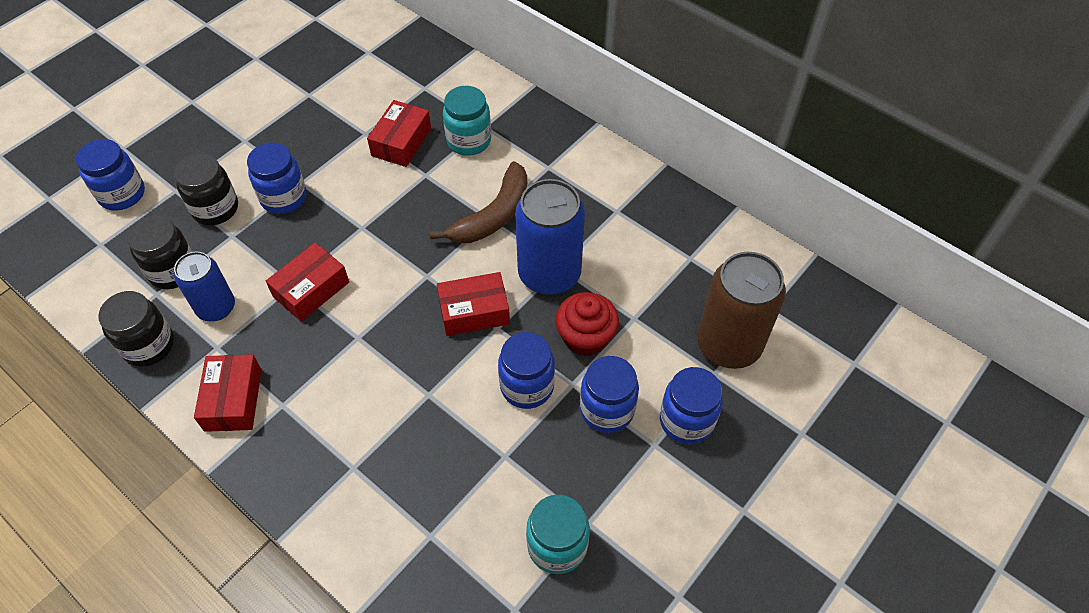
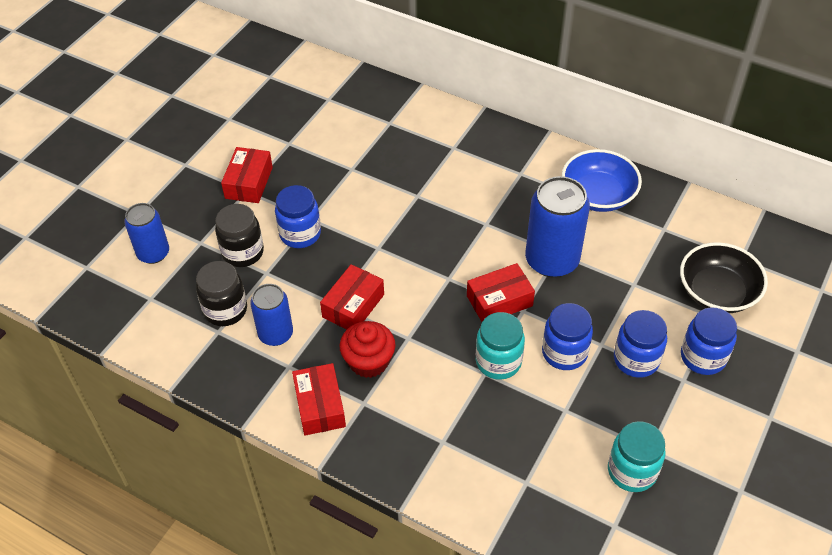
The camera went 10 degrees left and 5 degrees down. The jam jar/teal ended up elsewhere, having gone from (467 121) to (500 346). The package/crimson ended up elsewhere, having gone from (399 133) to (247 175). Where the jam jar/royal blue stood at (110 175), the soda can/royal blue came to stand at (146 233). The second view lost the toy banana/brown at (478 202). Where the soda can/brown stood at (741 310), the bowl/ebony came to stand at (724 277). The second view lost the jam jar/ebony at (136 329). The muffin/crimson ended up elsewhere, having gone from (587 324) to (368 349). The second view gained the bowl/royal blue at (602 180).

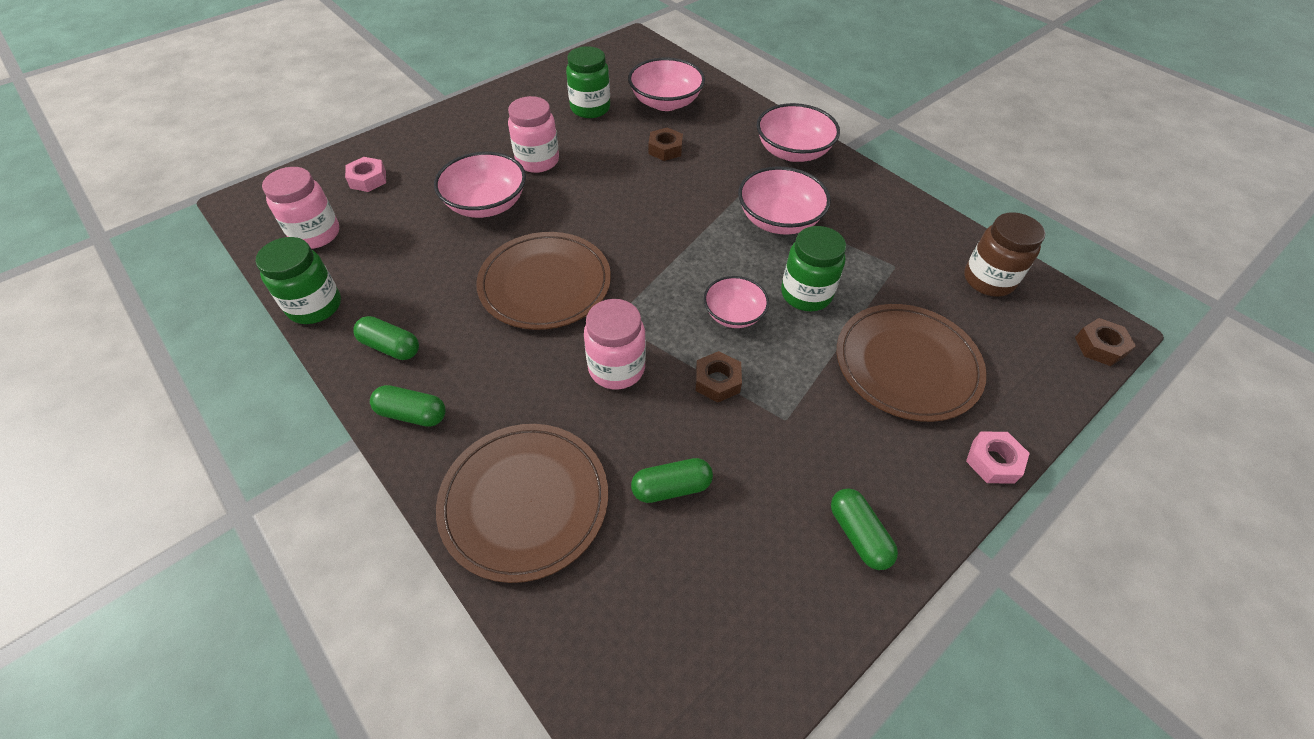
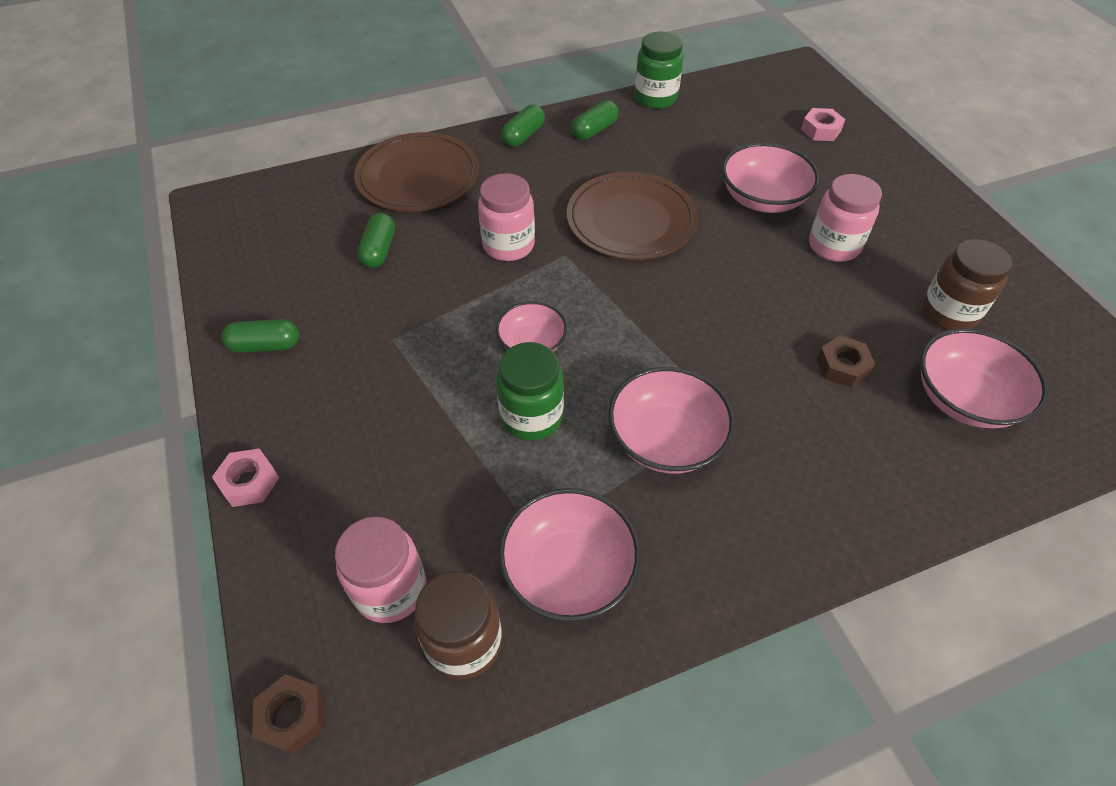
The camera went 110 degrees right and 0 degrees up. What was the jam jar/leaf-green at (588 82) turned into the jam jar/brown at (967 284). The bowl/rosy ended up elsewhere, having gone from (798 132) to (569 555). The jam jar/rosy ended up elsewhere, having gone from (300 208) to (380 570). The second view lost the dinner plate/brown at (912 363). The second view lost the nut/brown at (719 376).

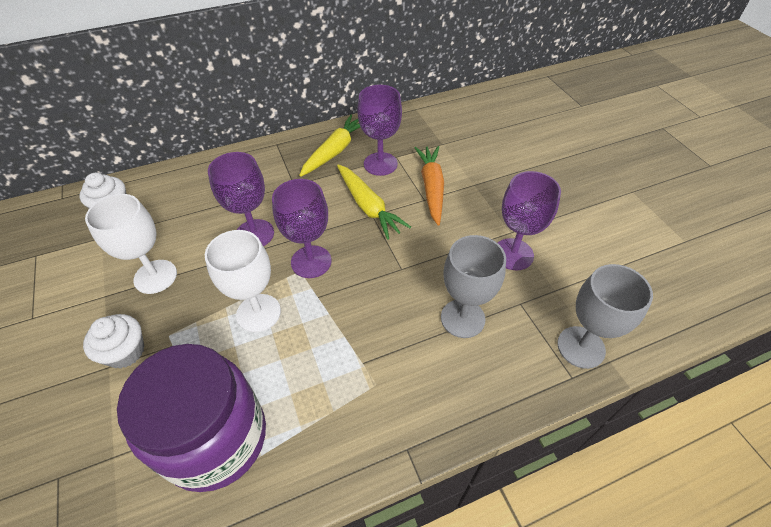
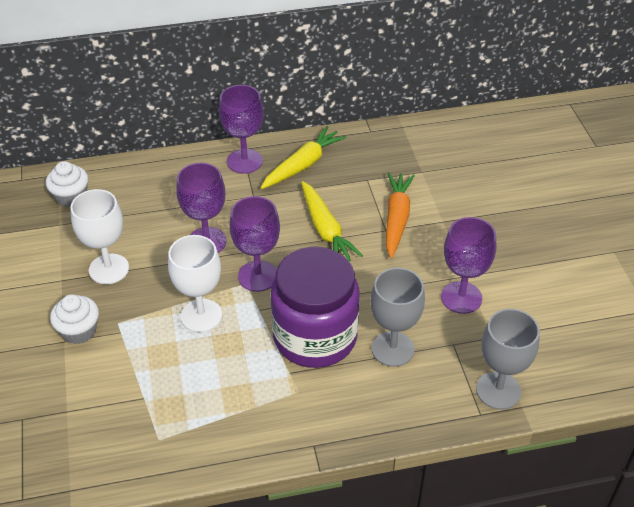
The camera went 10 degrees right and 5 degrees down. The wine glass/royal purple ended up elsewhere, having gone from (379 130) to (241 129). The jam jar/royal purple ended up elsewhere, having gone from (191 418) to (315 307).

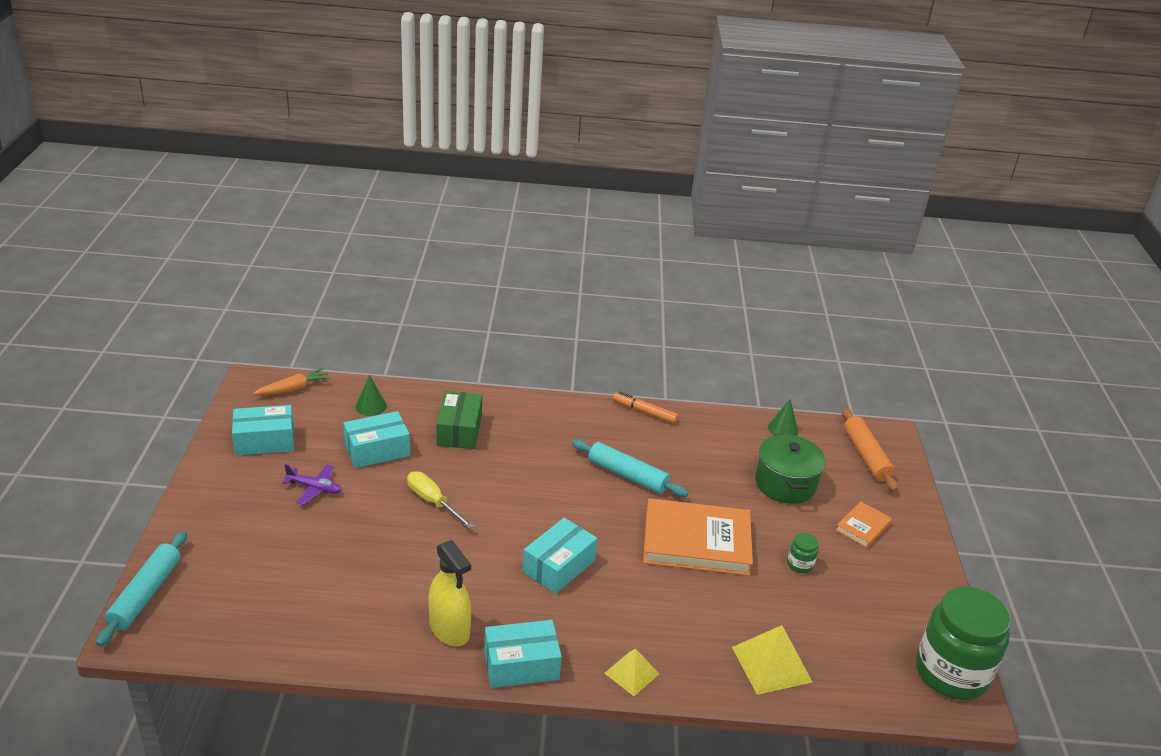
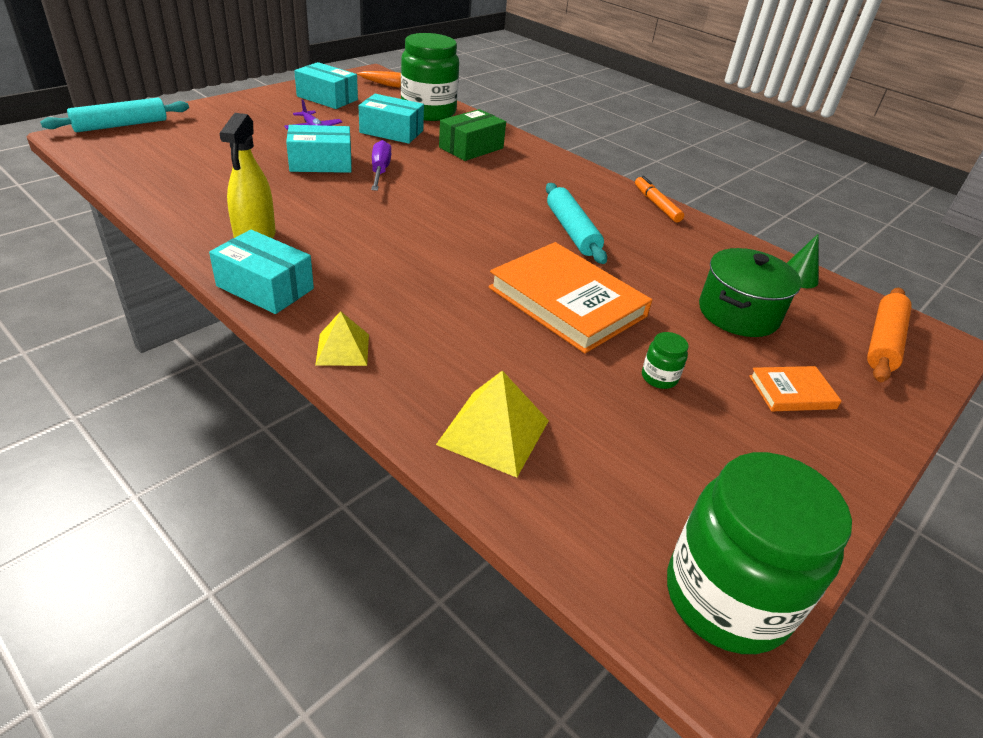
The camera went 40 degrees right and 5 degrees up. Where the cone/leaf-green stood at (371 395), the jam jar/leaf-green came to stand at (430 77). What was the hand screwdriver/yellow at (440 500) turned into the hand screwdriver/royal purple at (381 165). The package/teal ended up elsewhere, having gone from (559 556) to (319 149).

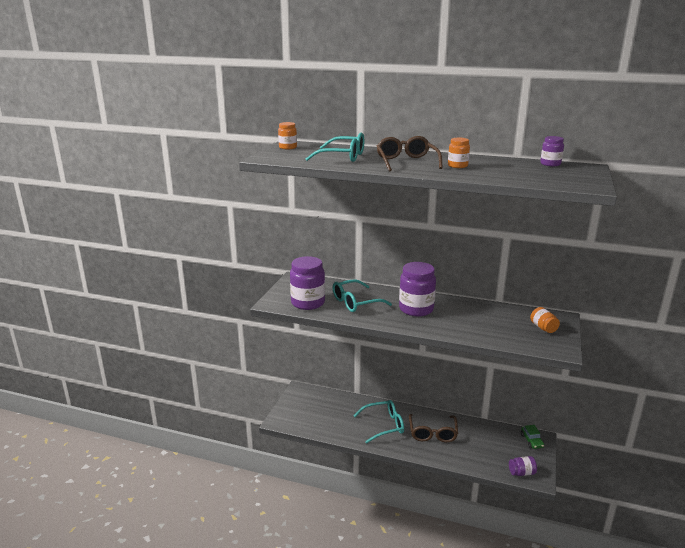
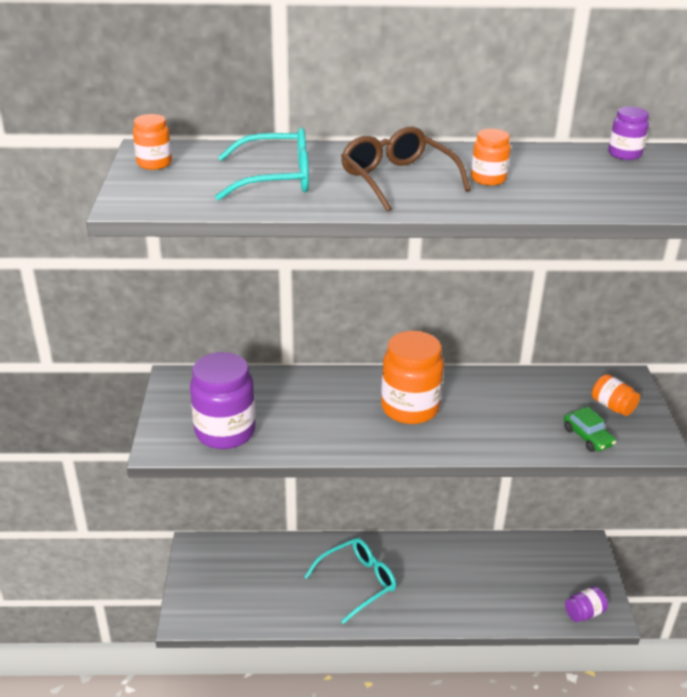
The camera went 20 degrees left and 10 degrees up. What was the jam jar/royal purple at (417 289) turned into the jam jar/orange at (412 377). The second view lost the eyeglasses/teal at (362 295). The second view lost the eyeglasses/brown at (433 428). The toy car/leaf-green ended up elsewhere, having gone from (532 437) to (590 429).

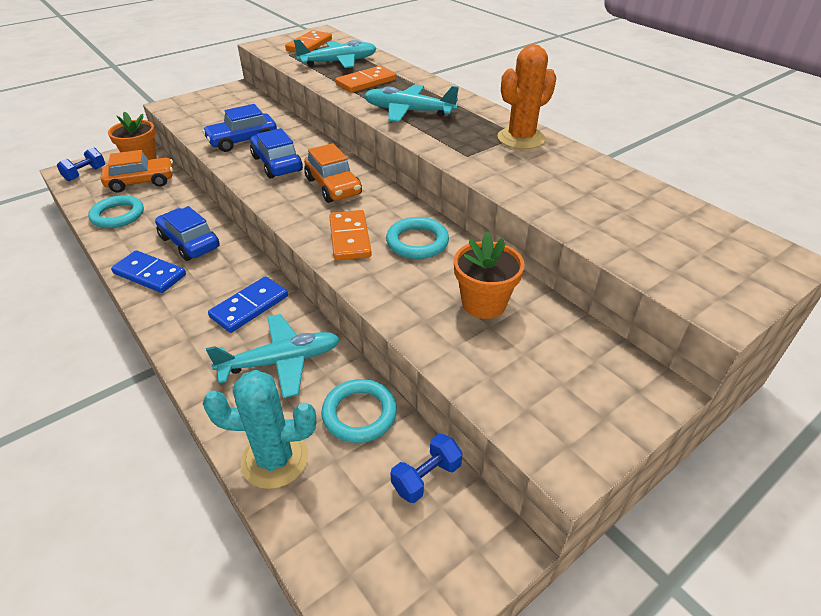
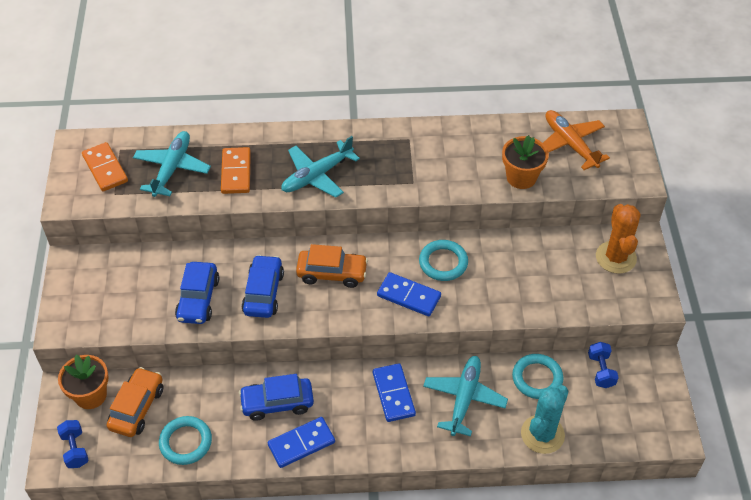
The camera went 55 degrees left and 10 degrees up. The prickly plant/orange ended up elsewhere, having gone from (527 96) to (618 239). The toy car/royal blue at (276 153) ended up facing another way, 90 degrees clockwise from before. What was the domino piece/orange at (350 235) turned into the domino piece/royal blue at (409 294). The flower pot/orange ended up elsewhere, having gone from (489 275) to (525 162). The second view gained the toy plane/orange at (576 140).

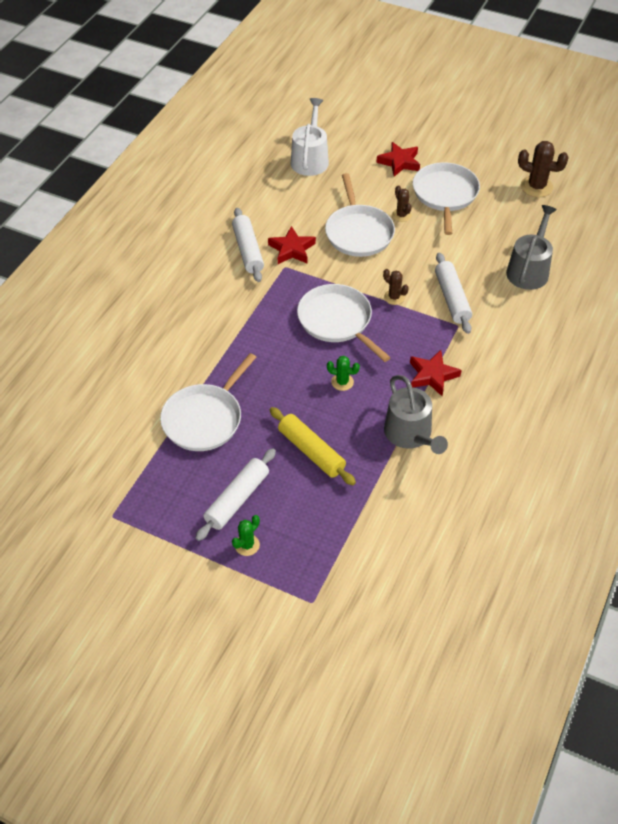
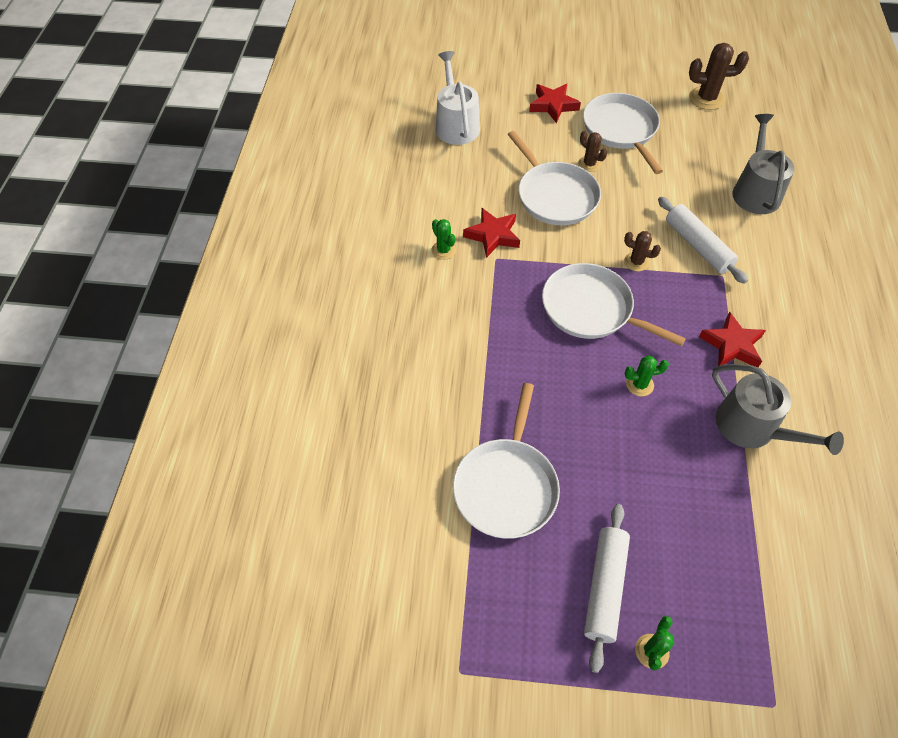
The camera went 20 degrees left and 5 degrees up. Where the rolling pin/white stood at (248 245), the prickly plant/leaf-green came to stand at (443 239). The second view lost the rolling pin/yellow at (313 446).

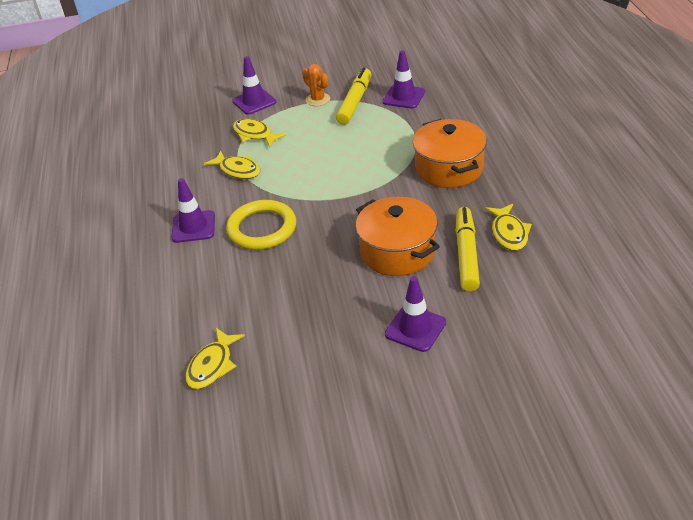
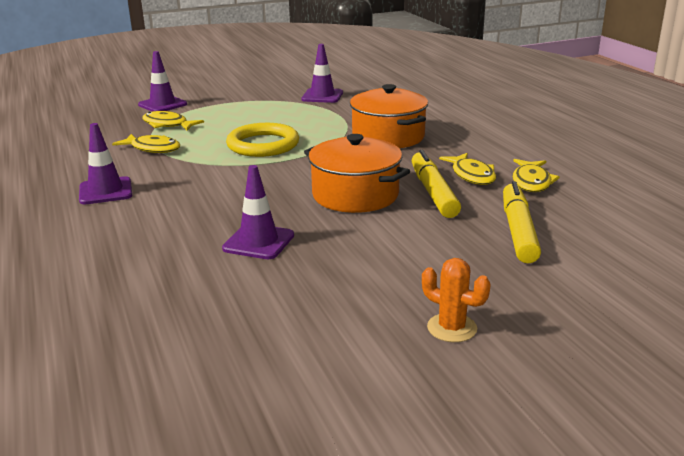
The camera went 15 degrees left and 15 degrees down. The prickly plant/orange ended up elsewhere, having gone from (316 85) to (456 300). The marker/yellow ended up elsewhere, having gone from (353 96) to (522 222). The hoop/yellow ended up elsewhere, having gone from (261 225) to (262 140). The traffic cone/royal purple ended up elsewhere, having gone from (415 314) to (258 212). The fish/yellow ended up elsewhere, having gone from (215 358) to (536 175).

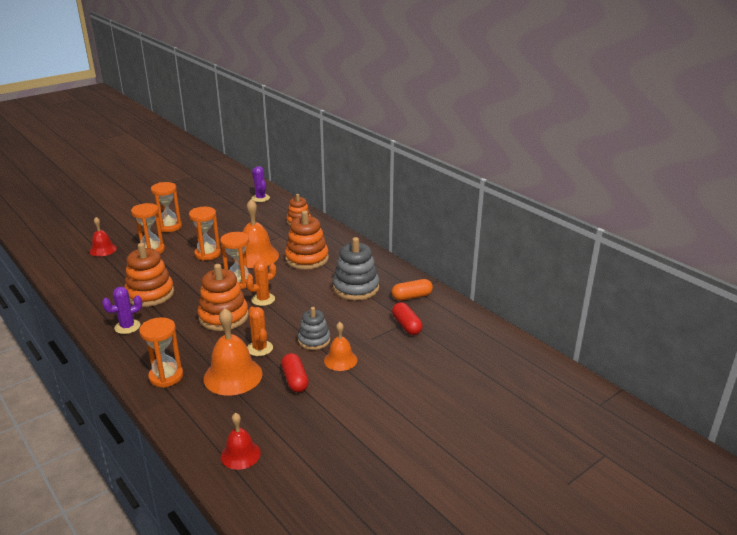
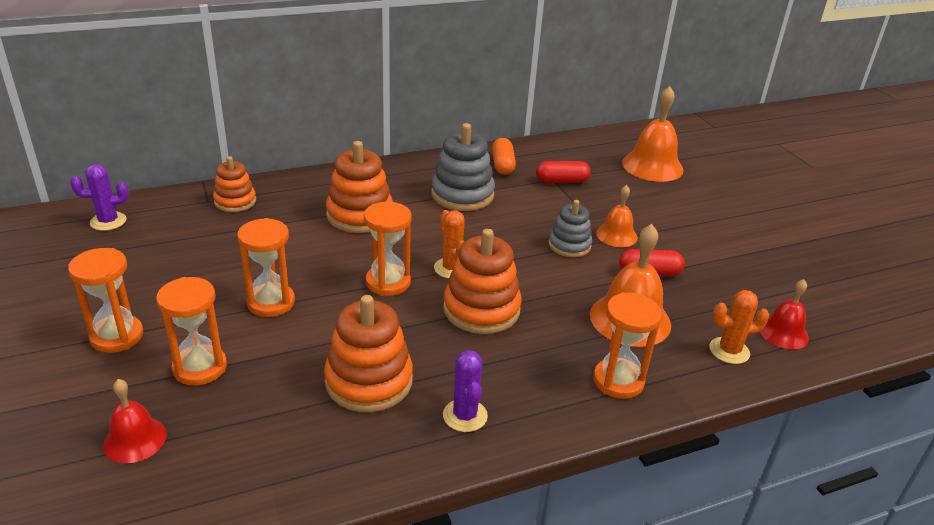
The camera went 75 degrees left and 5 degrees up. The bell/orange ended up elsewhere, having gone from (256 233) to (653 134). The prickly plant/orange ended up elsewhere, having gone from (260 331) to (739 327).

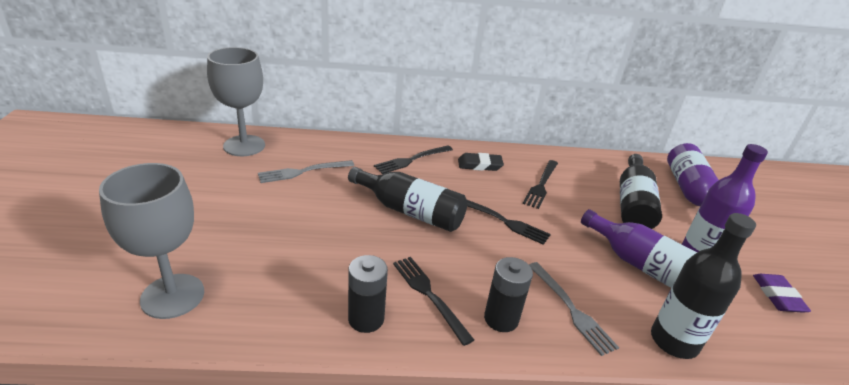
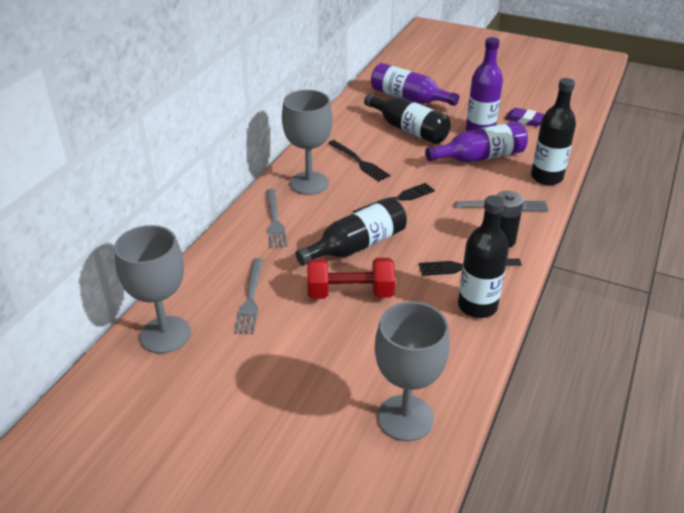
The camera went 60 degrees left and 5 degrees up. What was the table fork/ebony at (413 160) turned into the table fork/ash-grey at (276 218). Where the eraser/ebony stood at (481 162), the wine glass/ash-grey came to stand at (307 142). Where the power cell/ebony stood at (368 294), the drink bottle/ebony came to stand at (483 256). The second view gained the dumbbell/crimson at (351 278).

